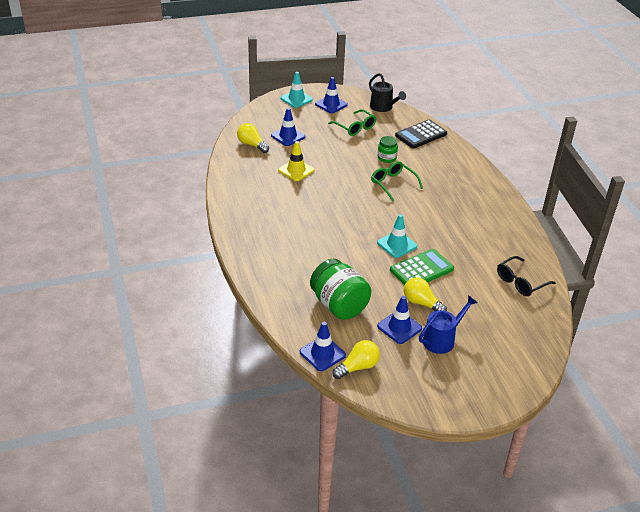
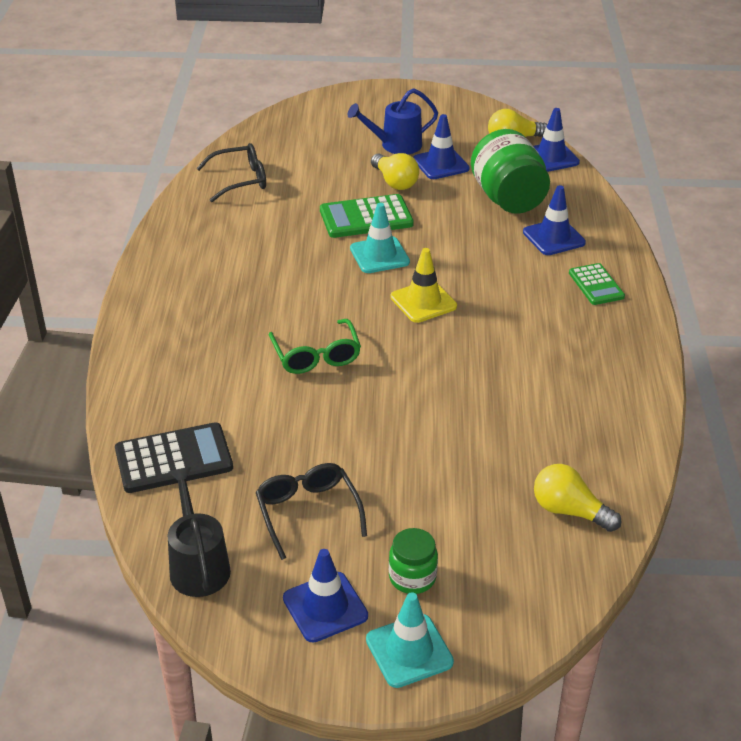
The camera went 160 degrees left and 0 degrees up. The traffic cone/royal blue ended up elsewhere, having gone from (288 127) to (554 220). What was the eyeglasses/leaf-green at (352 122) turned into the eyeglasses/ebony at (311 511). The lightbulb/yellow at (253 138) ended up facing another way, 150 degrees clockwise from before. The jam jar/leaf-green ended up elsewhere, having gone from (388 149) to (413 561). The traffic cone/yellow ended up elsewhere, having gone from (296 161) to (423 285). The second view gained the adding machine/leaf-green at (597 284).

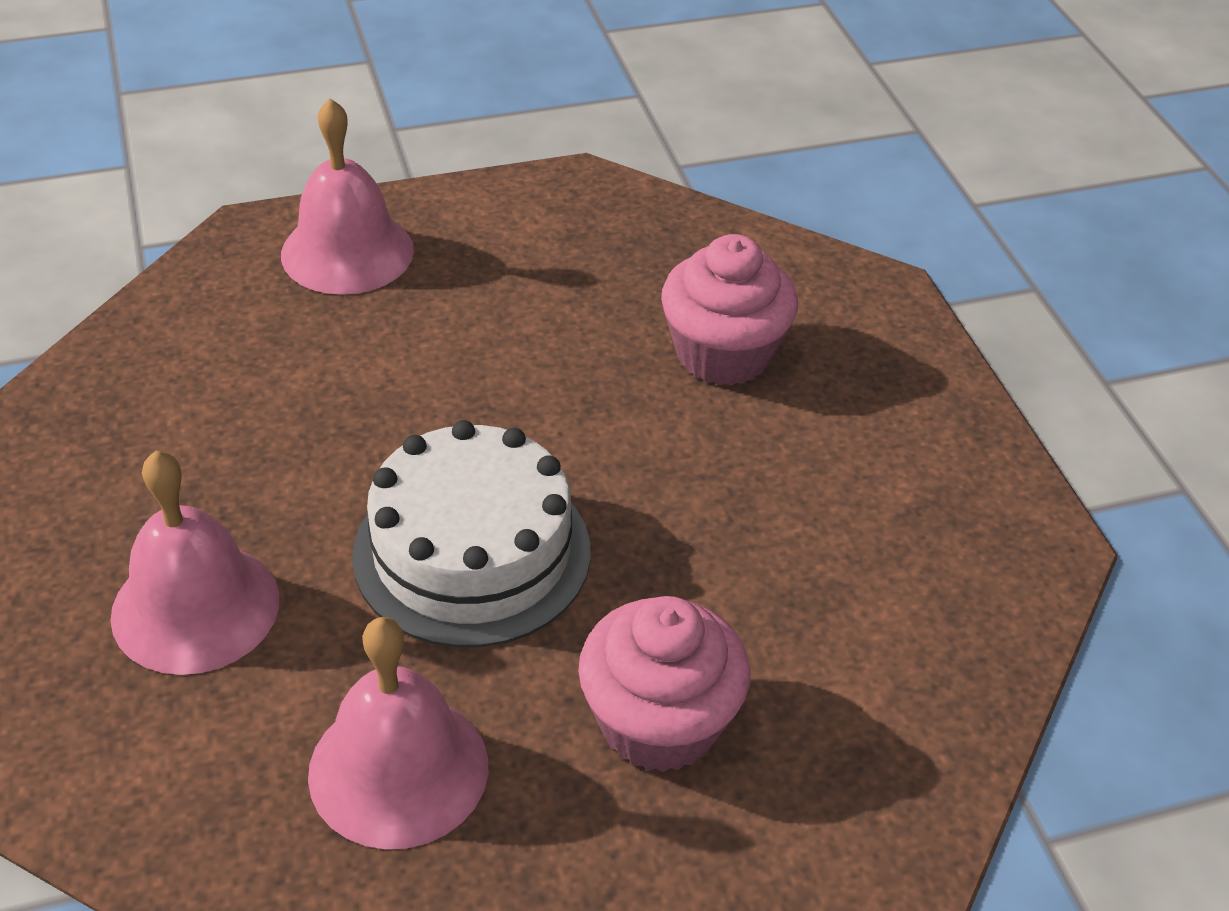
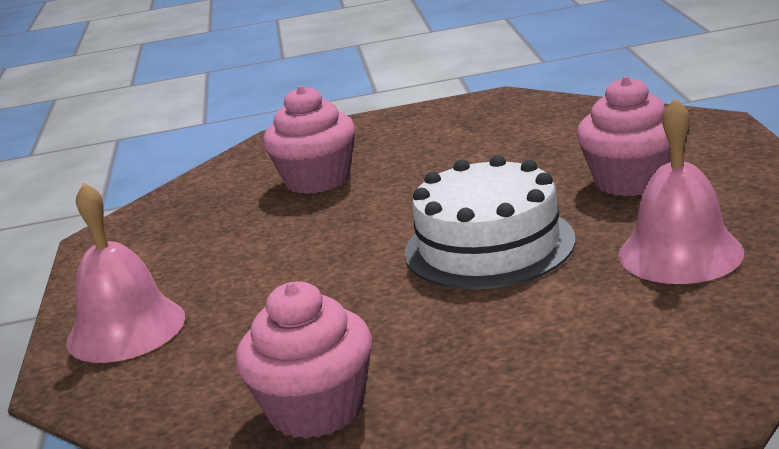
The camera went 75 degrees left and 20 degrees down. The second view lost the bell/rosy at (194 563). The second view gained the muffin/rosy at (304 360).

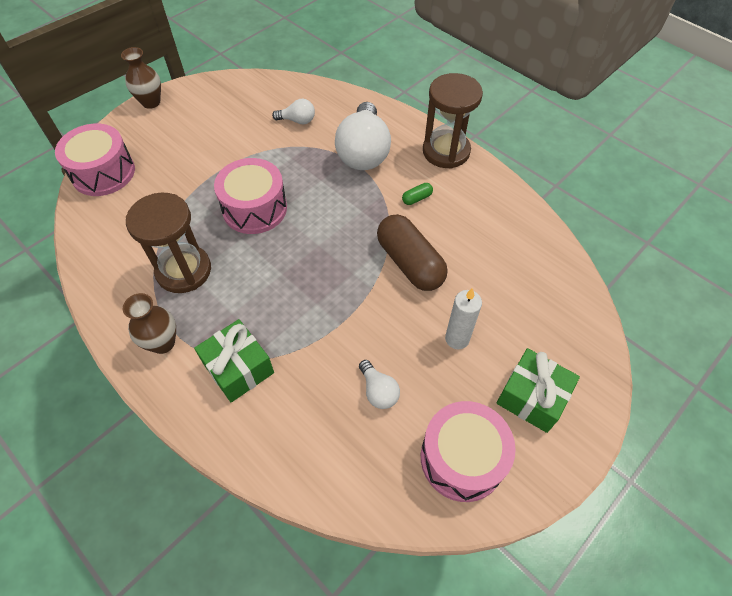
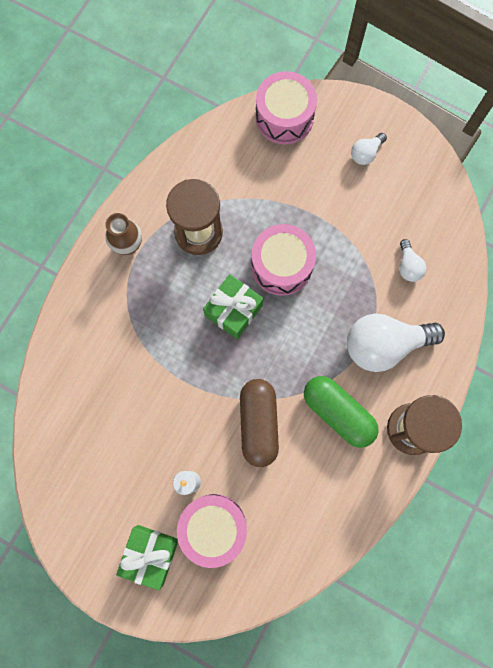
The camera went 75 degrees right and 20 degrees up. The second view lost the flower vase/brown at (141 78). The size of the capsule/leaf-green at (417 194) changed by a factor of 2.48. The capsule/brown at (412 252) ended up facing another way, 45 degrees counterclockwise from before. The present/leaf-green ended up elsewhere, having gone from (234 360) to (233 306). The lightbulb/white ended up elsewhere, having gone from (379 384) to (369 149). The drum/rosy ended up elsewhere, having gone from (468 451) to (212 531).

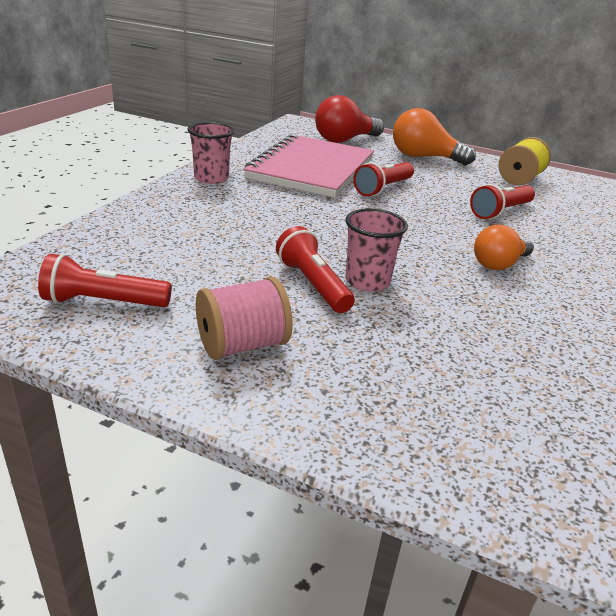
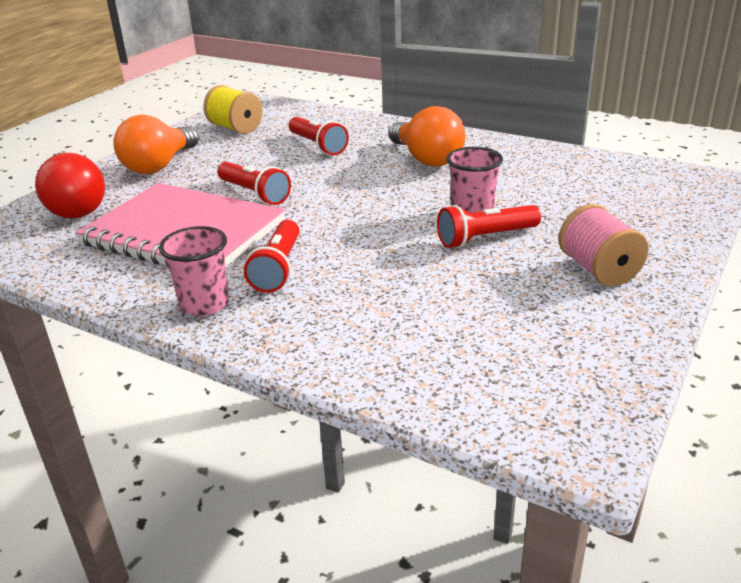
The camera went 80 degrees left and 0 degrees up. The size of the lightbulb/orange at (504 247) changed by a factor of 1.51. The pocket torch/crimson ended up elsewhere, having gone from (105 280) to (271 256).

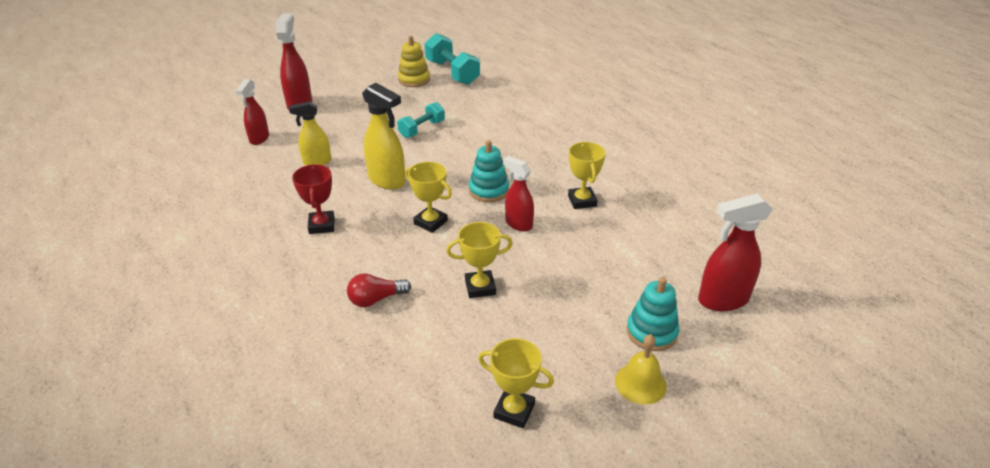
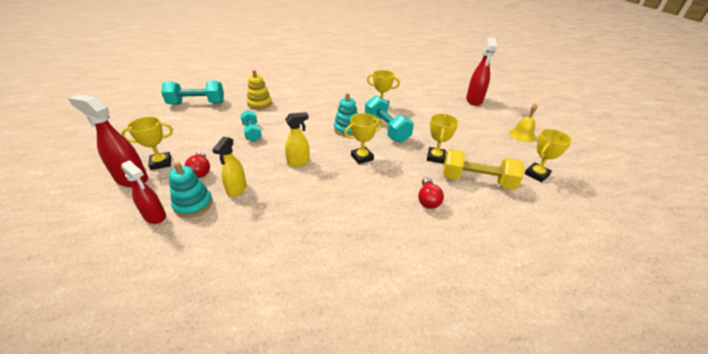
The camera went 65 degrees left and 0 degrees up. The stacking rings/yellow ended up elsewhere, having gone from (414 61) to (259 90). The size of the spray bottle/yellow at (384 136) changed by a factor of 0.66. Where the spray bottle/crimson stood at (518 194), the dumbbell/teal came to stand at (389 119). The second view lost the trophy/crimson at (313 199). The stacking rings/teal ended up elsewhere, having gone from (653 314) to (191 190). The second view gained the trophy/yellow at (147 143). The second view gained the dumbbell/yellow at (483 169). The second view gained the lightbulb/crimson at (197 164).

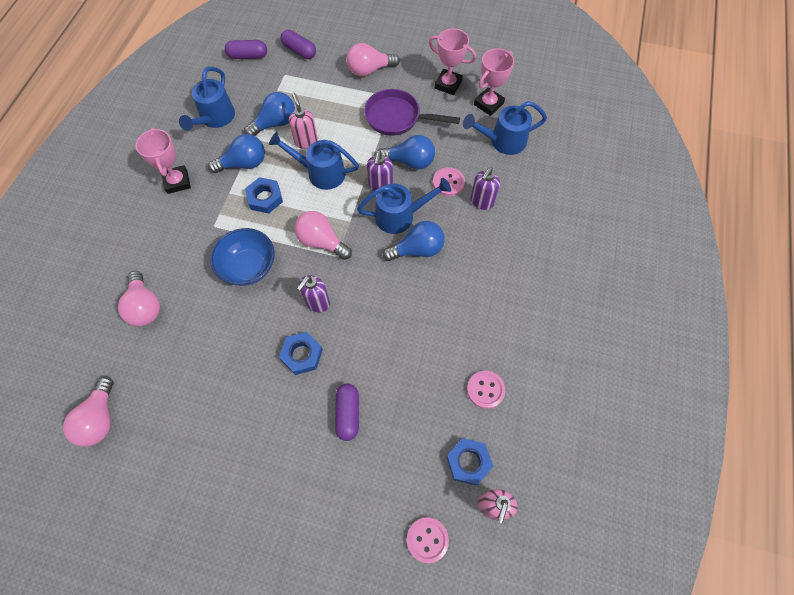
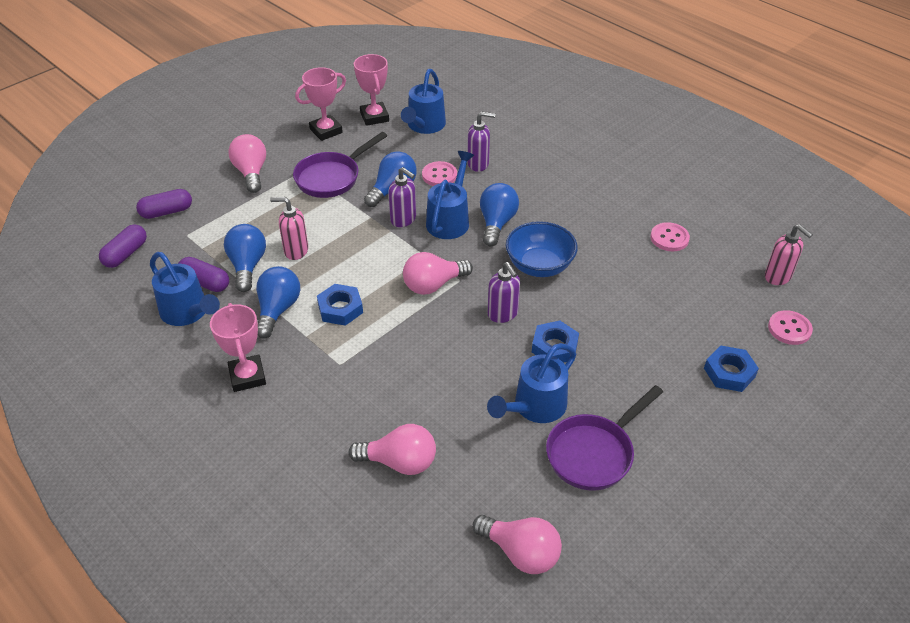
The camera went 60 degrees left and 20 degrees down. The lightbulb/rosy at (373 59) ended up facing another way, 150 degrees clockwise from before. The trophy/rosy at (163 161) ended up facing another way, 60 degrees clockwise from before. The sprinkling can/royal blue ended up elsewhere, having gone from (314 161) to (531 383). The pump bottle/royal purple at (485 188) ended up facing another way, 60 degrees counterclockwise from before. The bowl/royal blue ended up elsewhere, having gone from (242 257) to (542 249). The capsule/royal purple ended up elsewhere, having gone from (347 412) to (203 274). The nut/royal blue ended up elsewhere, having gone from (469 462) to (731 368). The second view gained the frying pan/royal purple at (604 438).

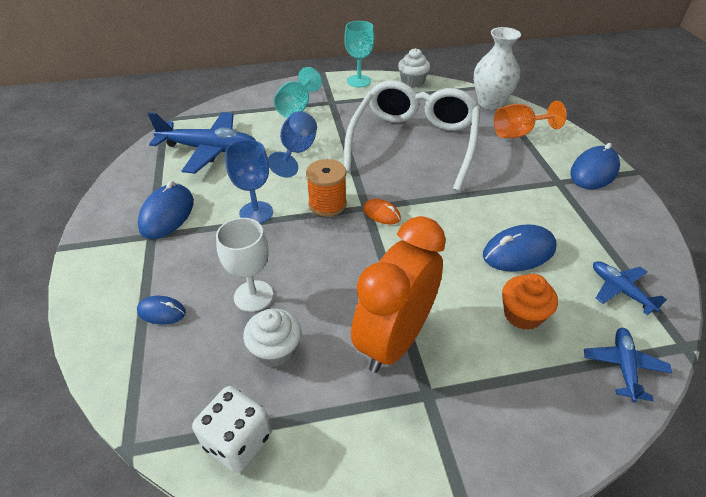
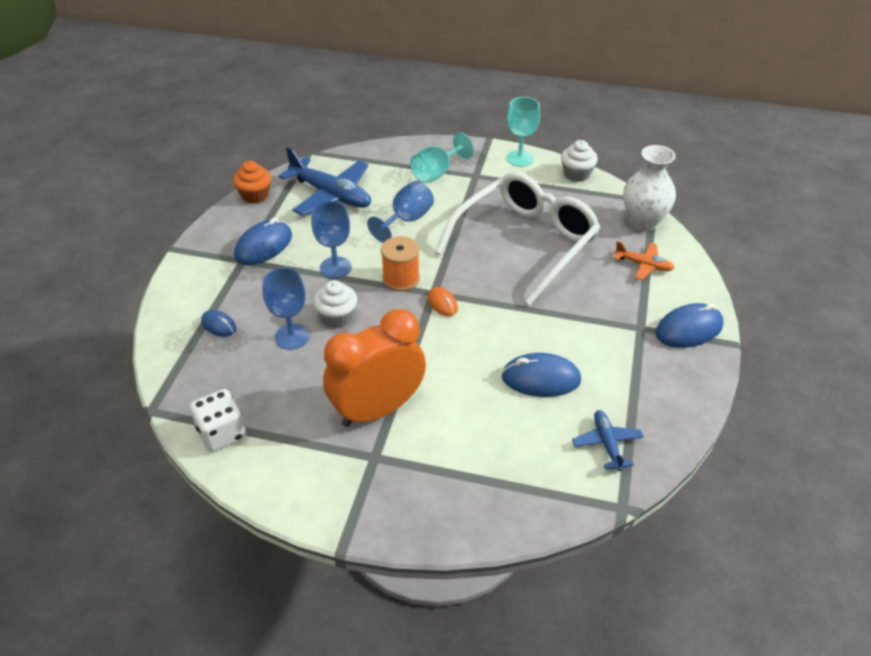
The camera went 25 degrees right and 0 degrees up. Where the wine glass/orange stood at (530 119), the toy plane/orange came to stand at (644 260). What was the wine glass/white at (244 265) turned into the wine glass/royal blue at (286 309). The muffin/orange ended up elsewhere, having gone from (530 302) to (252 182). The muffin/white ended up elsewhere, having gone from (272 338) to (335 304). The second view lost the toy plane/royal blue at (628 365).

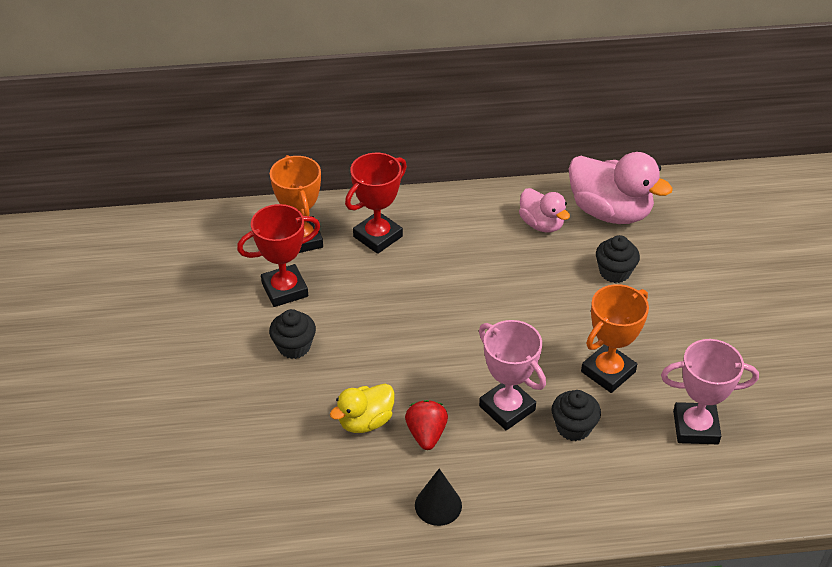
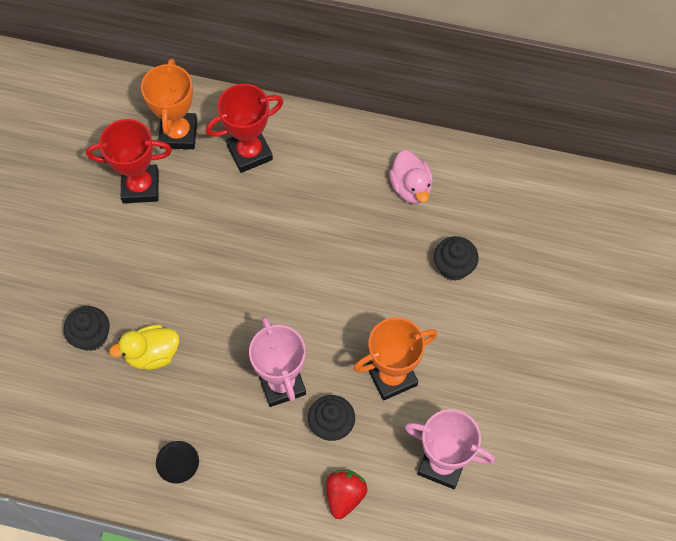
The camera went 20 degrees right and 20 degrees up. The second view lost the rubber duck/rosy at (621 188). The muffin/ebony ended up elsewhere, having gone from (292 334) to (87 328). The strawberry/crimson ended up elsewhere, having gone from (426 425) to (346 494).

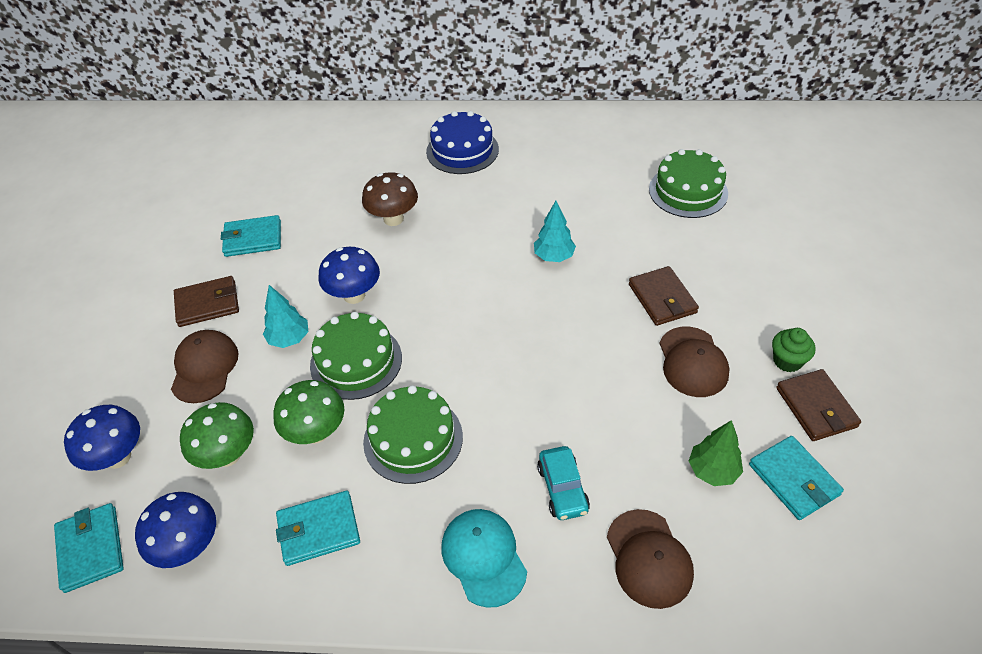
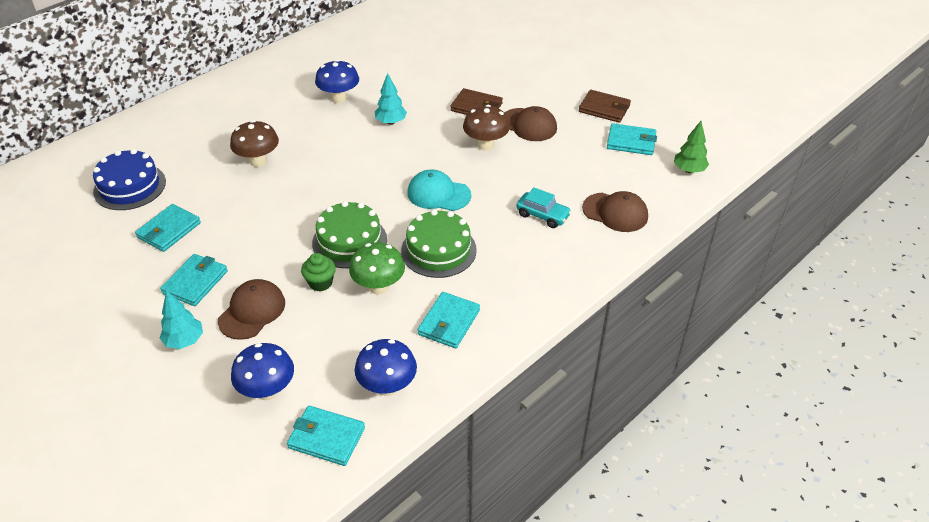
The camera went 50 degrees left and 5 degrees down. The cake/royal blue ended up elsewhere, having gone from (462 142) to (129 179). The second view lost the cake/leaf-green at (688 183). The fungus/royal blue ended up elsewhere, having gone from (349 275) to (337 81). What was the billfold/brown at (206 301) turned into the billfold/teal at (194 280). The toy tree/teal ended up elsewhere, having gone from (285 316) to (181 320). The muffin/leaf-green ended up elsewhere, having gone from (794 350) to (318 272). The cap/brown at (204 366) ended up facing another way, 75 degrees clockwise from before. The second view lost the fungus/leaf-green at (217 435). The toy tree/leaf-green ended up elsewhere, having gone from (716 453) to (691 147). The cap/teal ended up elsewhere, having gone from (484 558) to (439 190). The second view gained the fungus/brown at (486 128).

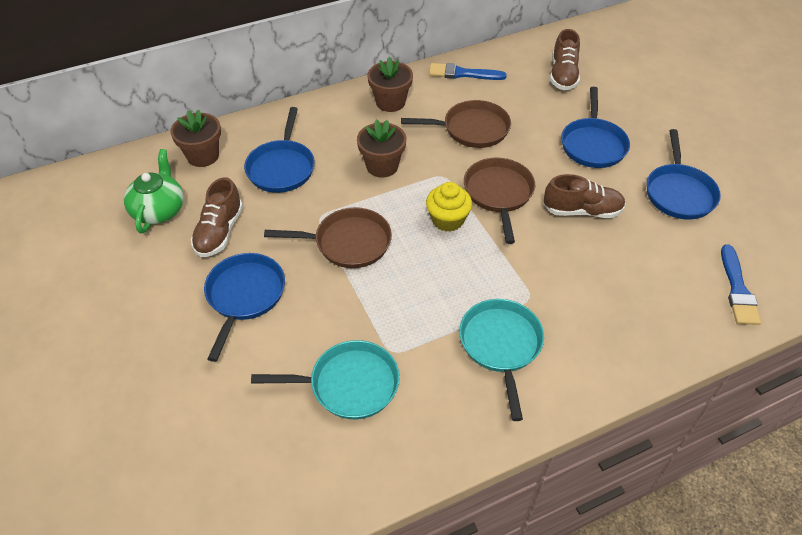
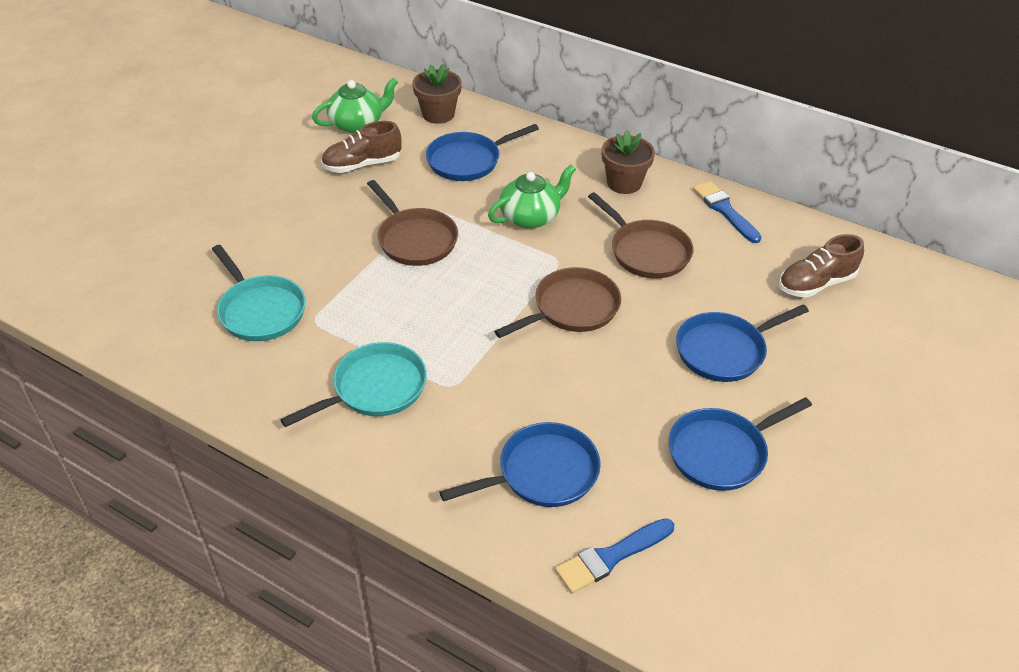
The camera went 55 degrees right and 5 degrees down. Where the flower pot/brown stood at (381 148), the china teapot/leaf-green came to stand at (532 196). The second view lost the sneaker/brown at (585 196). The second view lost the muffin/yellow at (449 207). The frying pan/royal blue ended up elsewhere, having gone from (244 307) to (520 464).

